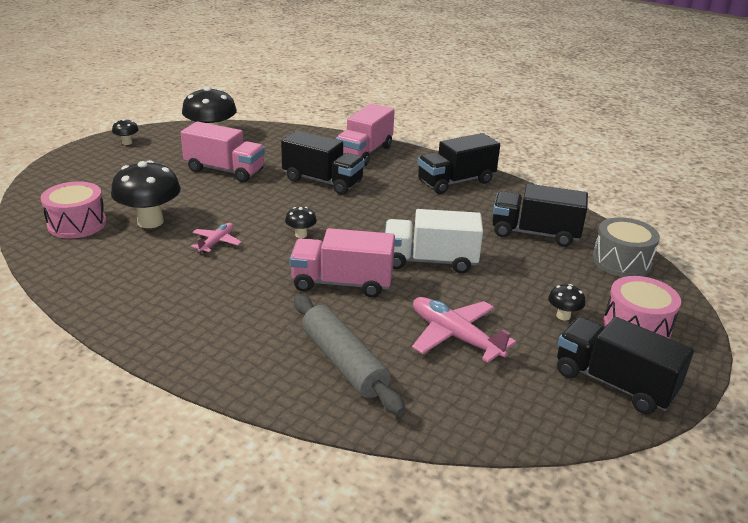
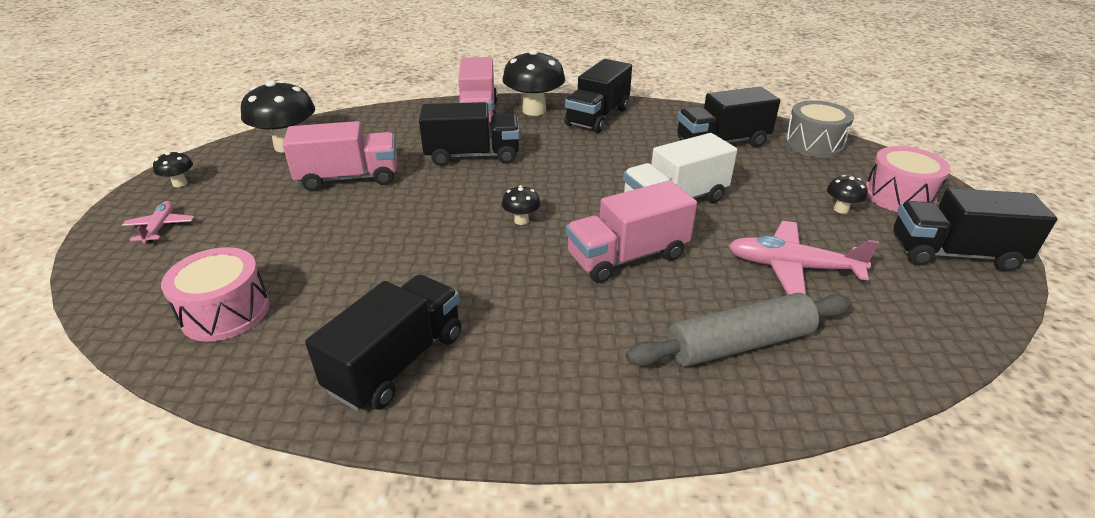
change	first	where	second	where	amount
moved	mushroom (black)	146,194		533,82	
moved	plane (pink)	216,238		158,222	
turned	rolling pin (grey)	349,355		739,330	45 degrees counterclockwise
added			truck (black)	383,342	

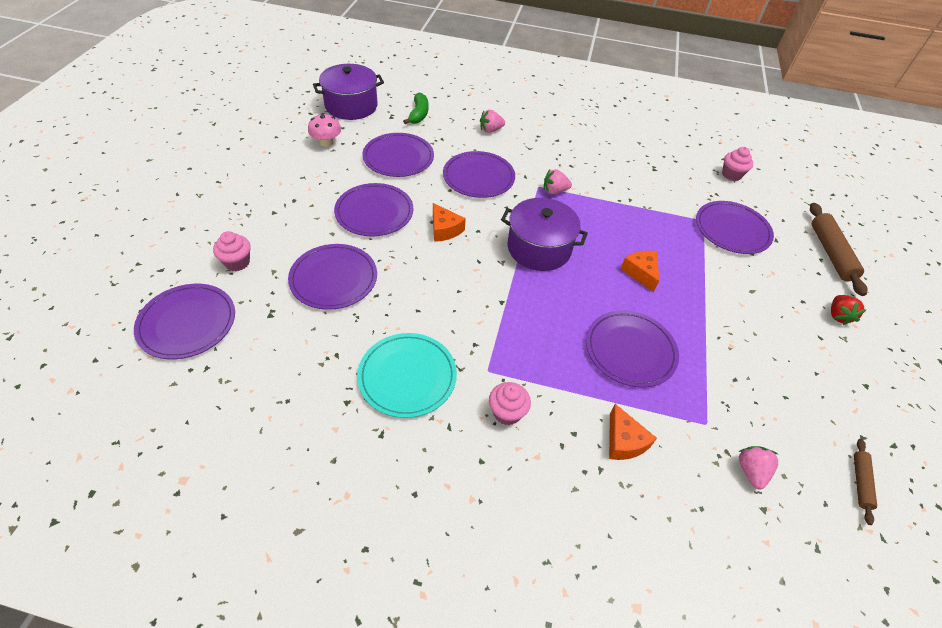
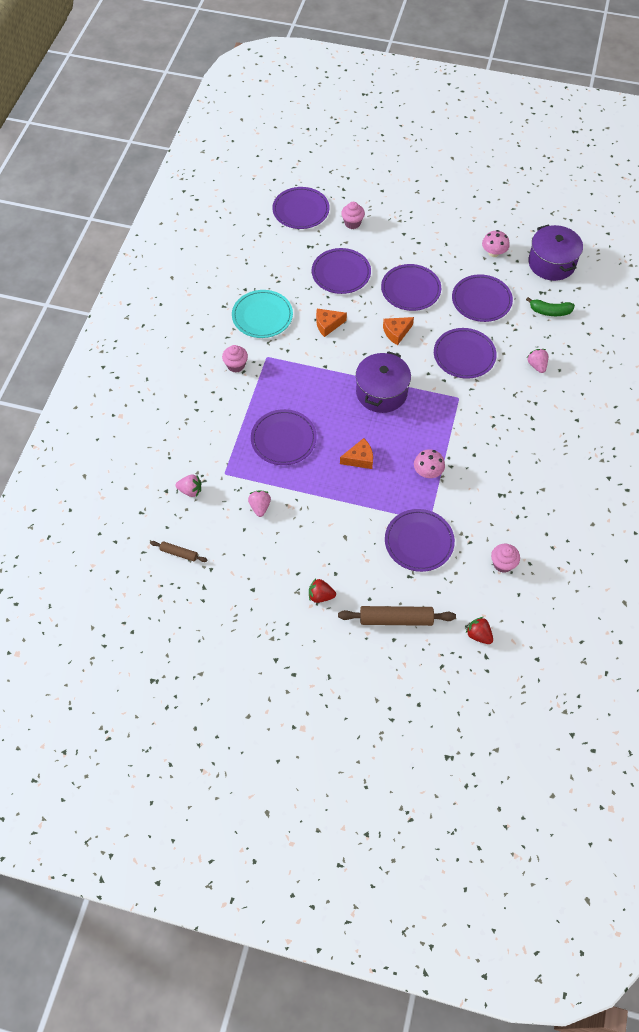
change	first	where	second	where	amount
moved	strawberry (pink)	558,181		259,503	
moved	cheese (orange)	633,432		331,323	
added			mushroom (pink)	429,463	
added			strawberry (red)	479,630	

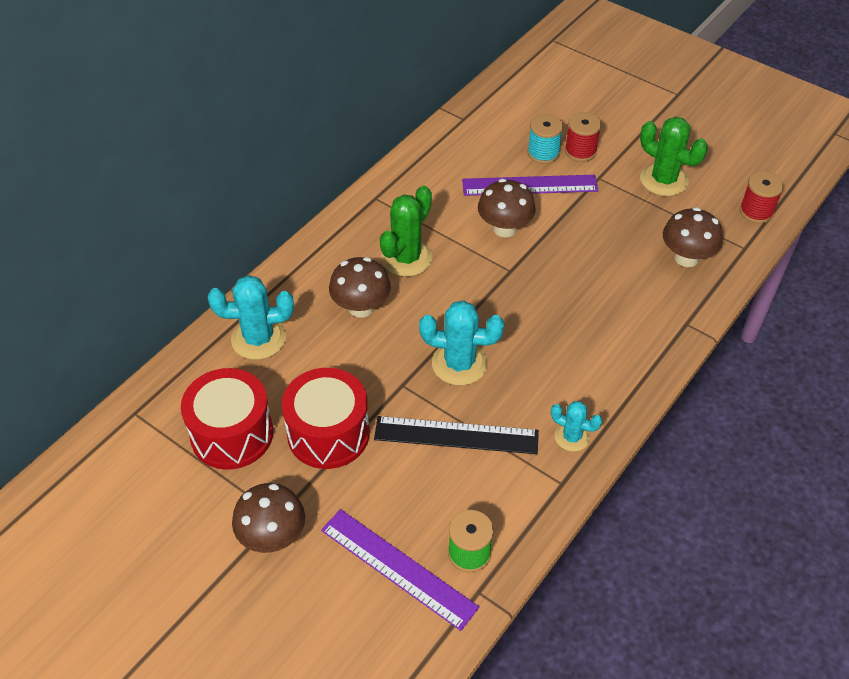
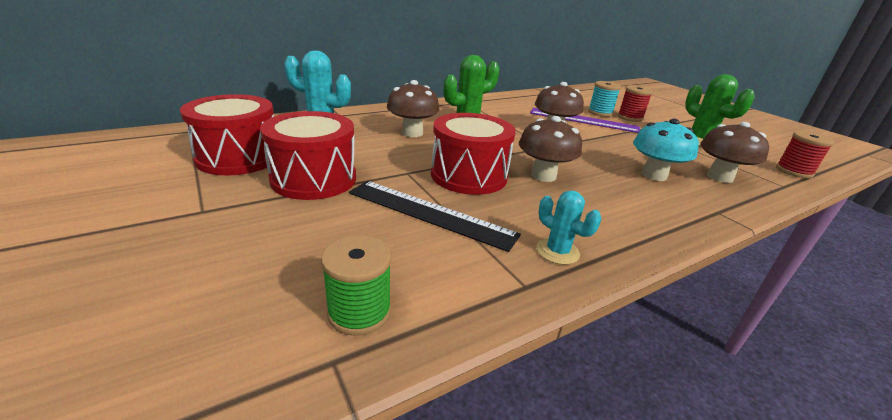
change	first	where	second	where	amount
moved	mushroom (brown)	268,518		550,149	
removed	ruler (purple)	400,570			
replaced	cactus (turquoise)	461,343	drum (red)	473,154	
added			mushroom (turquoise)	666,150	

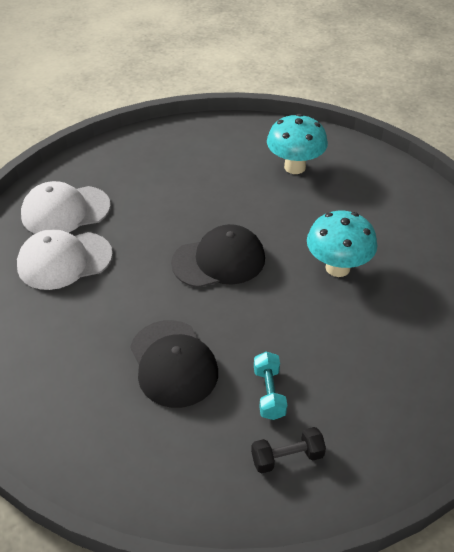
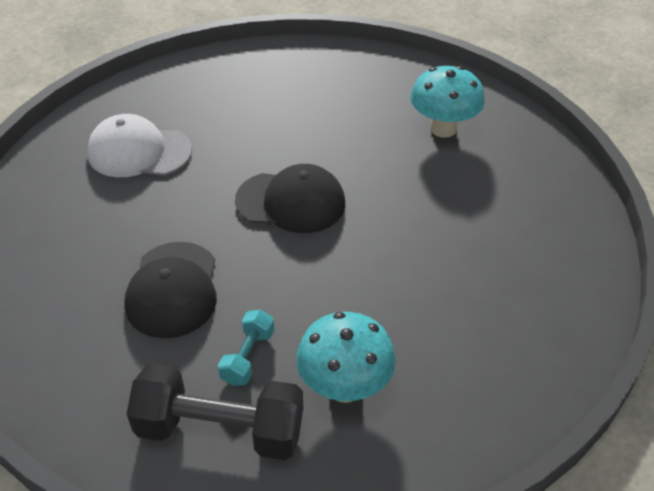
change	first	where	second	where	amount
removed	cap (white)	66,207			
resized	dumbbell (black)	288,450		215,411	x1.97
moved	mushroom (turquoise)	342,244		346,357	

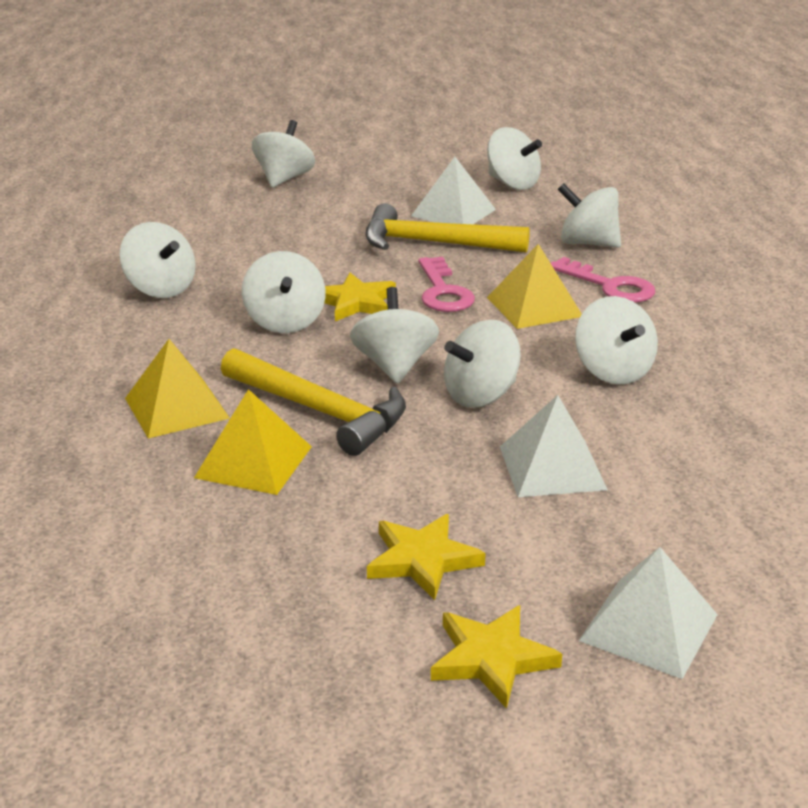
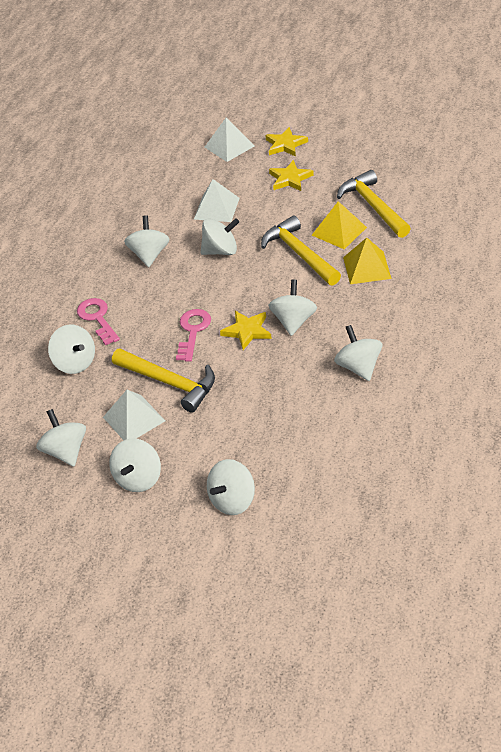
change	first	where	second	where	amount
moved	spinning top (white)	394,335		135,465	
removed	pyramid (yellow)	534,286			
added			hammer (yellow)	374,204	

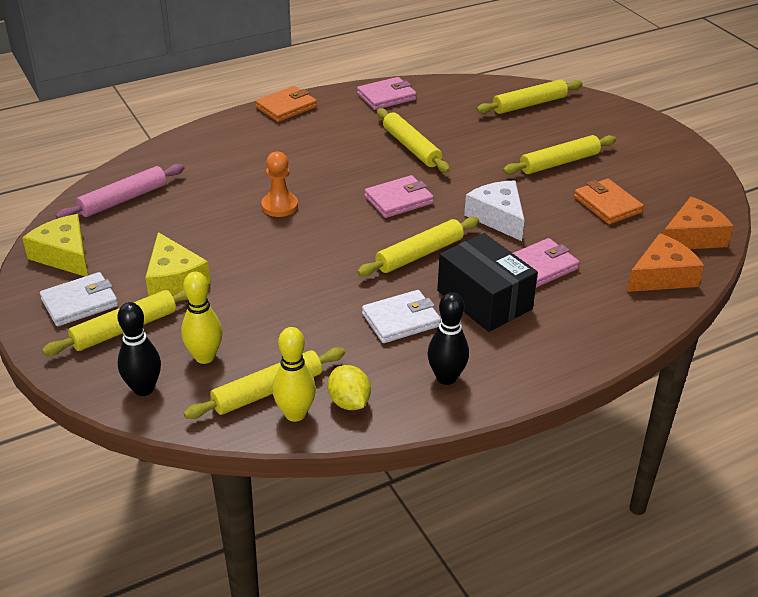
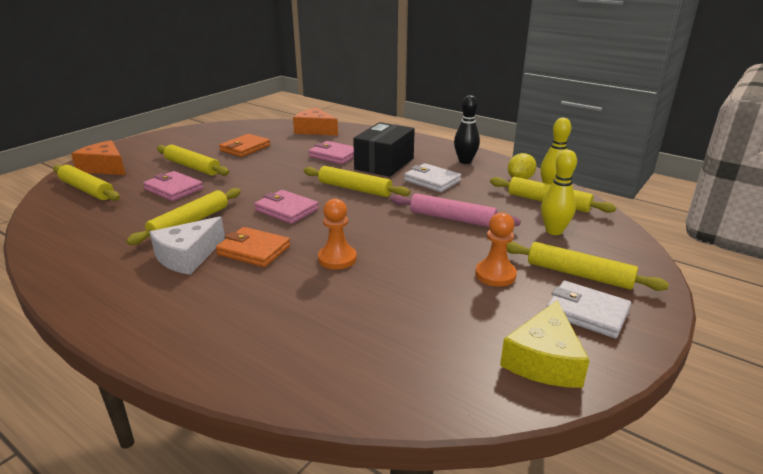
change	first	where	second	where	amount
moved	rolling pin (pink)	120,191		455,210	
removed	bowling pin (black)	139,349			
replaced	cheese (yellow)	178,264	pawn (orange)	496,250	
moved	wallet (orange)	286,104		253,247	
moved	wallet (pink)	387,93		173,186	
moved	cheese (white)	494,210		187,245	
moved	cheese (orange)	698,222		98,157	

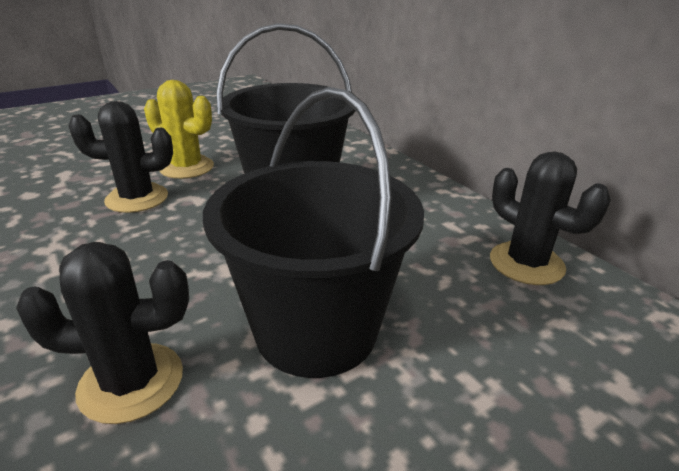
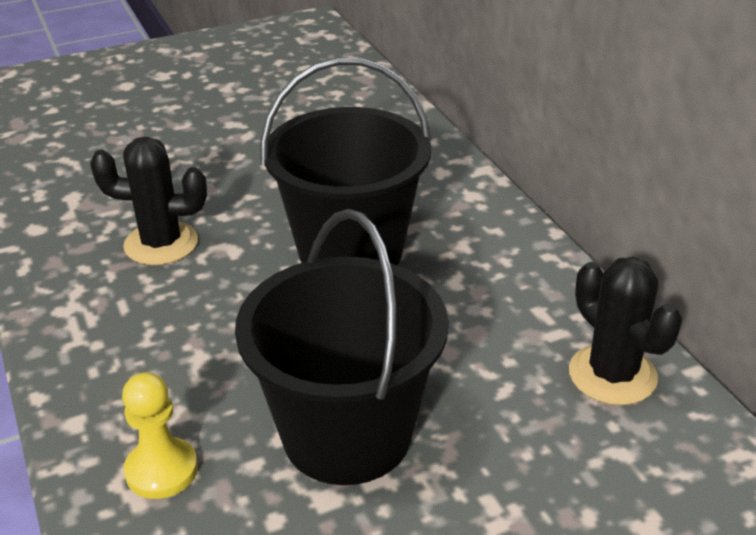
change	first	where	second	where	amount
replaced	cactus (black)	102,333	pawn (yellow)	160,435	
removed	cactus (yellow)	179,129			

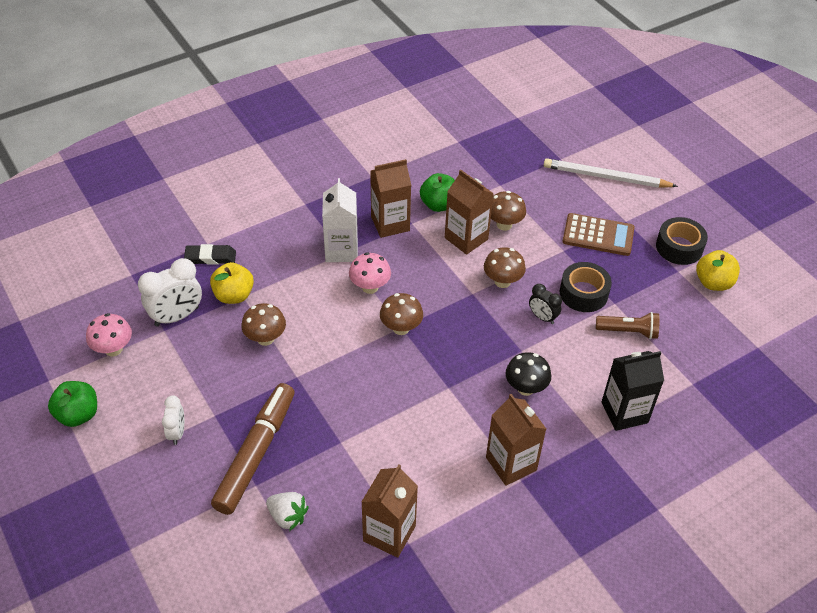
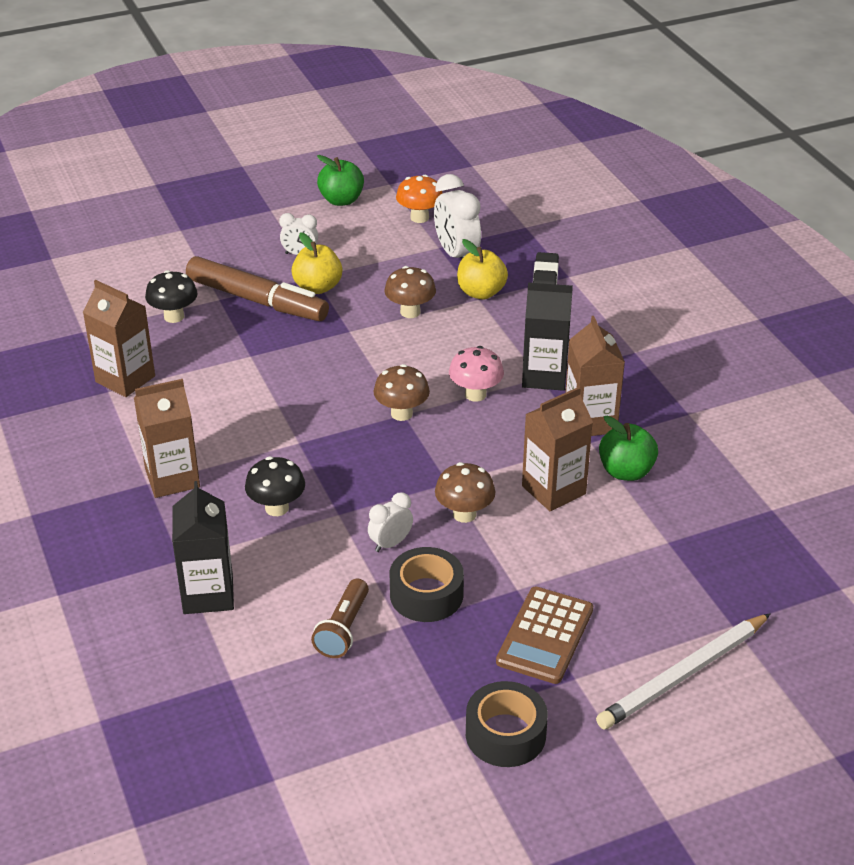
change	first	where	second	where	amount
recoloured	mushroom (pink)	109,334	mushroom (orange)	419,199	
replaced	strawberry (white)	287,511	mushroom (black)	171,296	
recoloured	carton (white)	340,220	carton (black)	547,337	
removed	mushroom (brown)	508,211			
recoloured	clock (black)	545,304	clock (white)	390,522	
turned	pencil (white)	611,173		683,671	150 degrees counterclockwise
moved	apple (yellow)	718,270		317,263	

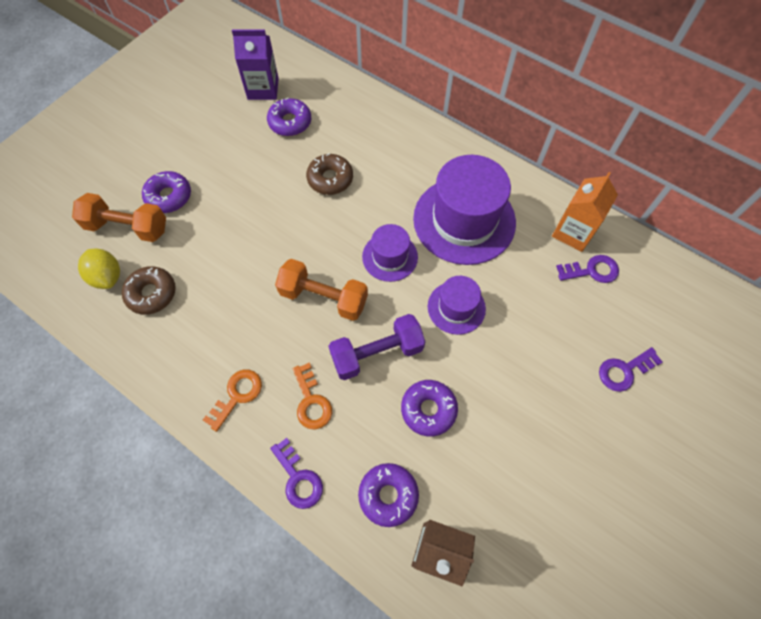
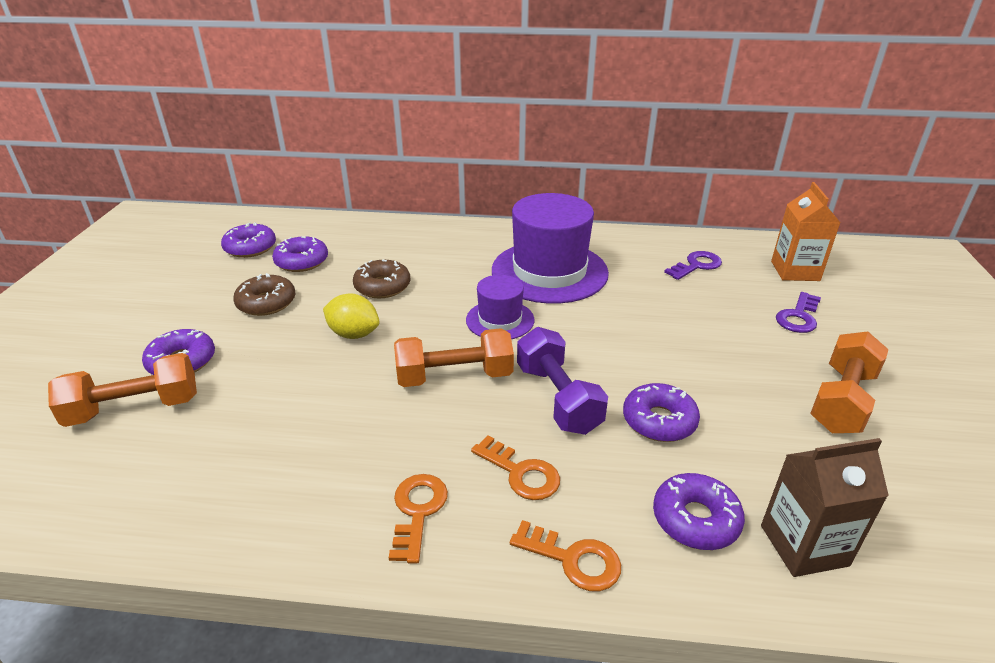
change	first	where	second	where	amount
moved	lemon (yellow)	99,269		351,316	
moved	donut (brown)	149,290		264,294	
replaced	carton (purple)	255,64	donut (purple)	248,240	
recoloured	key (purple)	296,473	key (orange)	565,555	
turned	dumbbell (purple)	377,347		562,381	60 degrees counterclockwise
removed	hat (purple)	457,305			
moved	carton (orange)	585,212		805,231	
added			dumbbell (orange)	849,382	

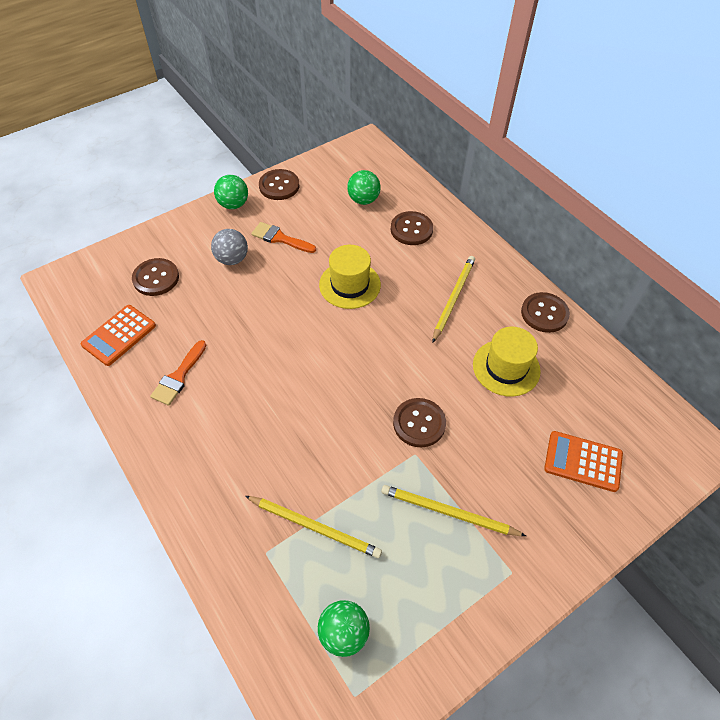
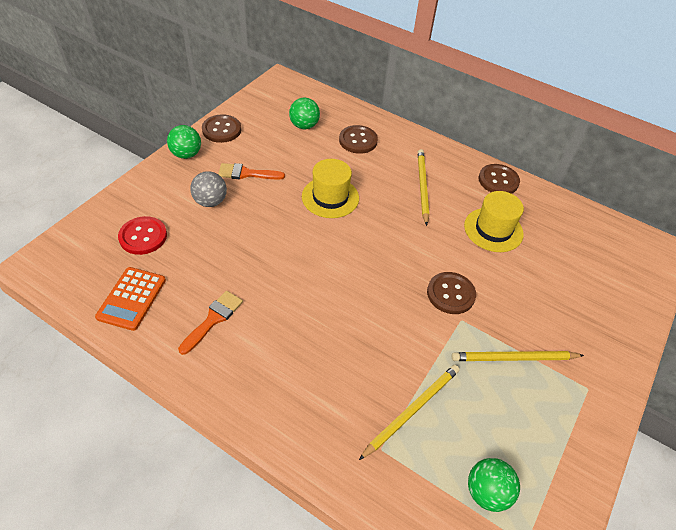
change	first	where	second	where	amount
recoloured	button (brown)	155,277	button (red)	142,235	
turned	brush (orange)	178,373		210,323	150 degrees counterclockwise
turned	pencil (yellow)	313,527		409,412	45 degrees counterclockwise
removed	calculator (orange)	583,461			

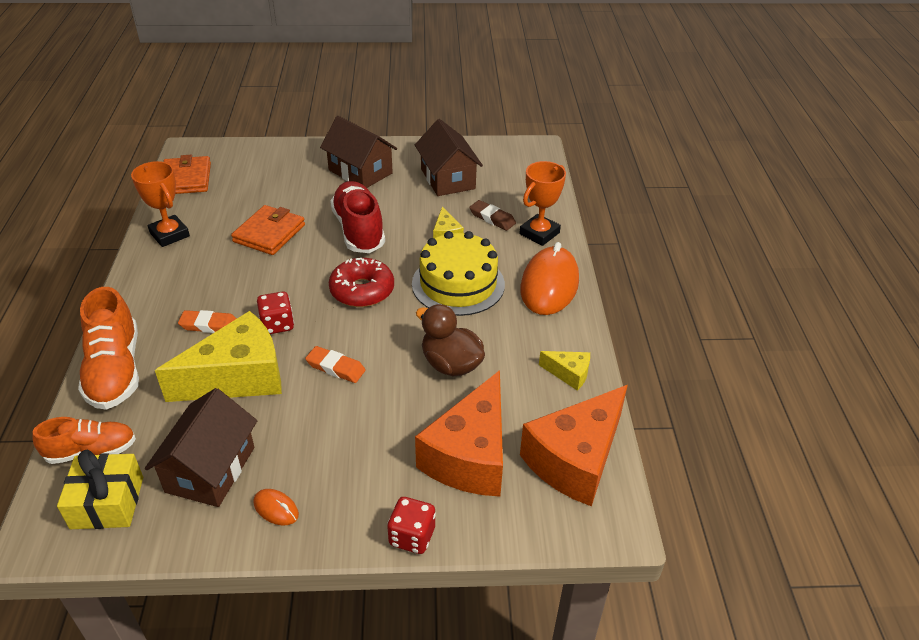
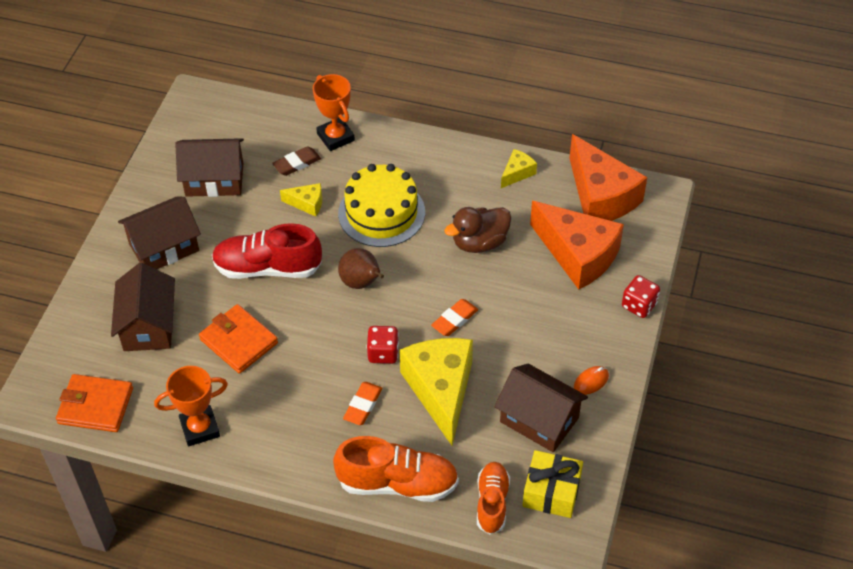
change	first	where	second	where	amount
replaced	donut (red)	361,282	pear (brown)	361,268	
removed	mouse (orange)	549,278			
added			house (brown)	143,307	

